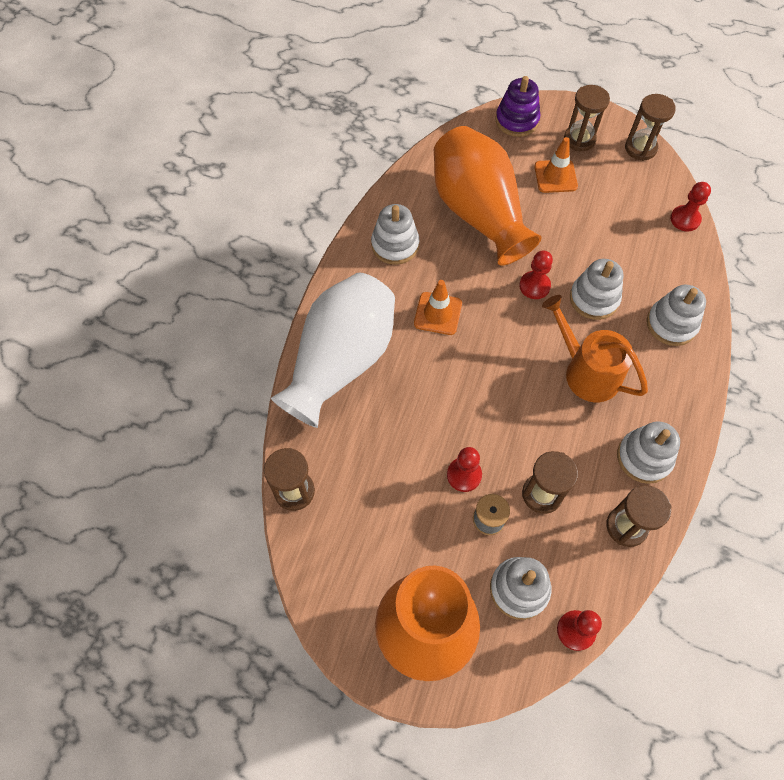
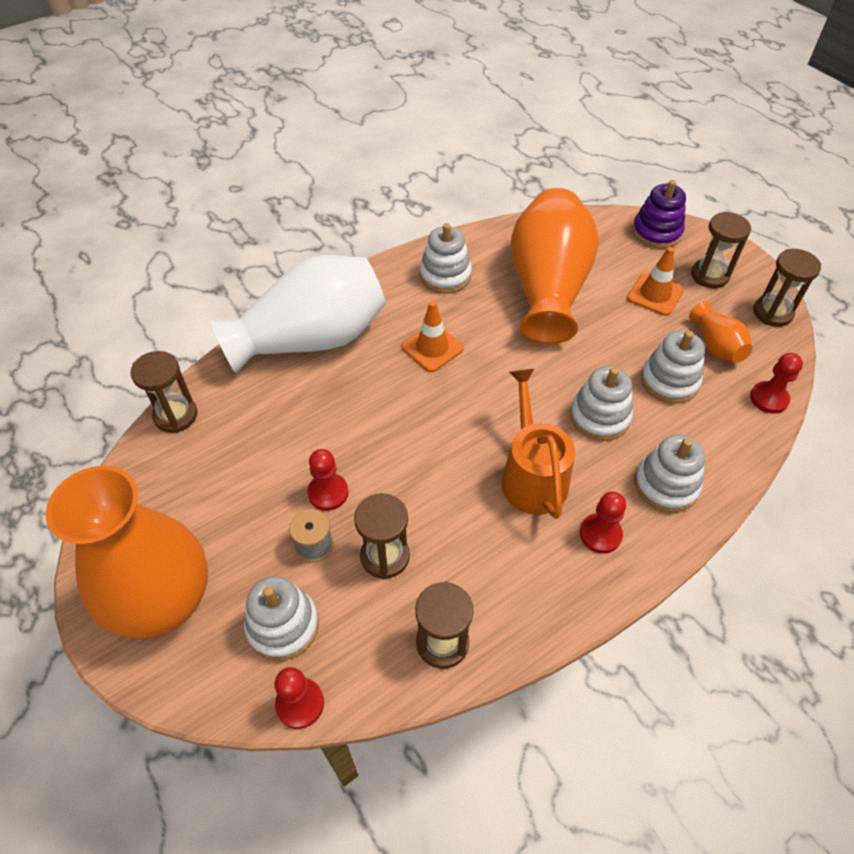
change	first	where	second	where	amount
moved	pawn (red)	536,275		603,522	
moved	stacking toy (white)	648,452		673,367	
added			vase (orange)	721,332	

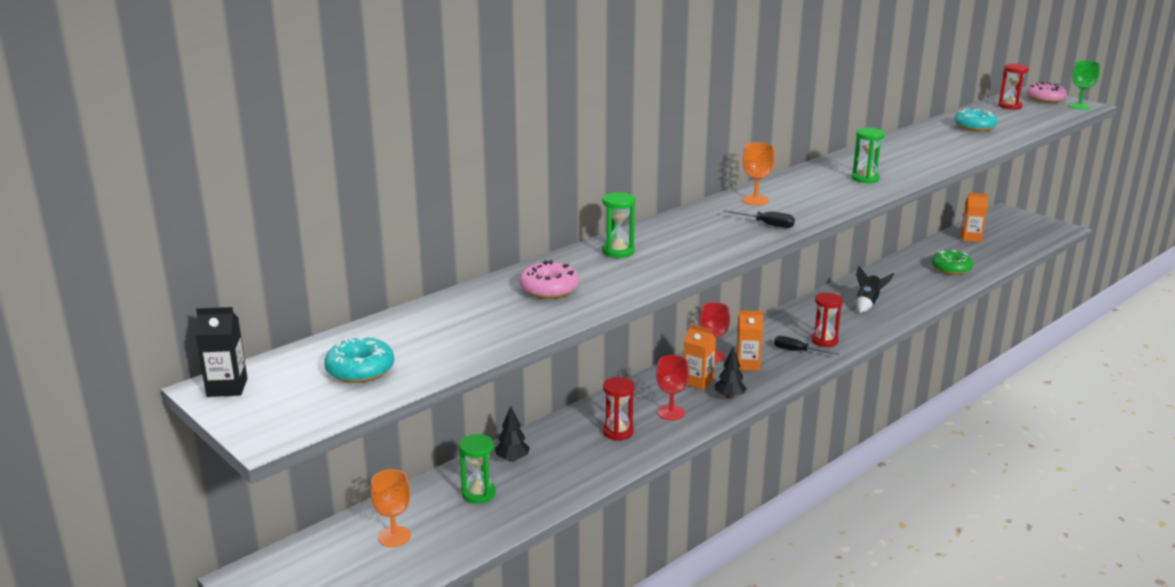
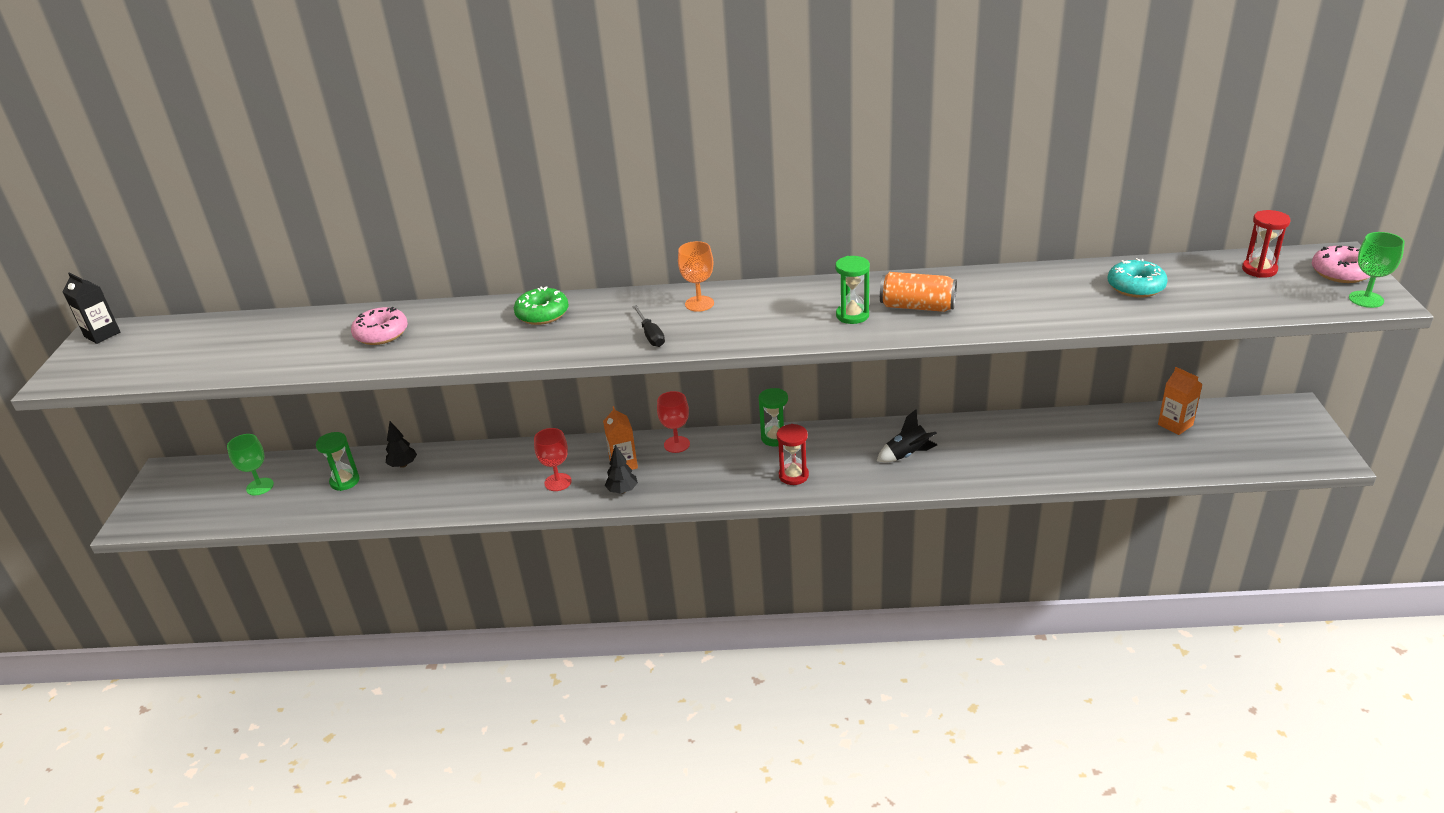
change	first	where	second	where	amount
removed	donut (turquoise)	359,359			
recoloured	goblet (orange)	390,508	goblet (green)	250,464	
moved	hourglass (green)	618,225		773,417	
removed	hourglass (red)	619,409			
removed	carton (orange)	749,341			
removed	screwdriver (black)	806,345			
moved	donut (green)	952,262		541,305	
added			can (orange)	918,292	

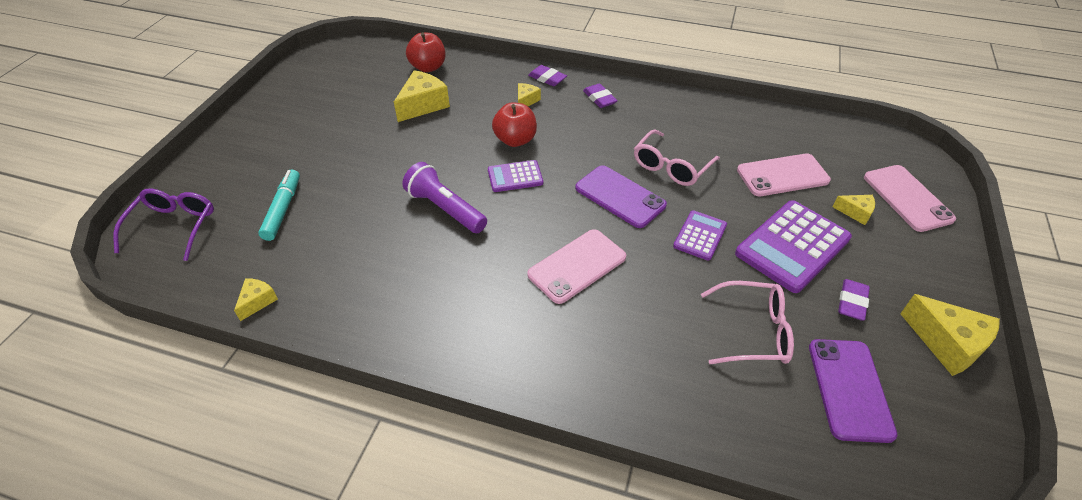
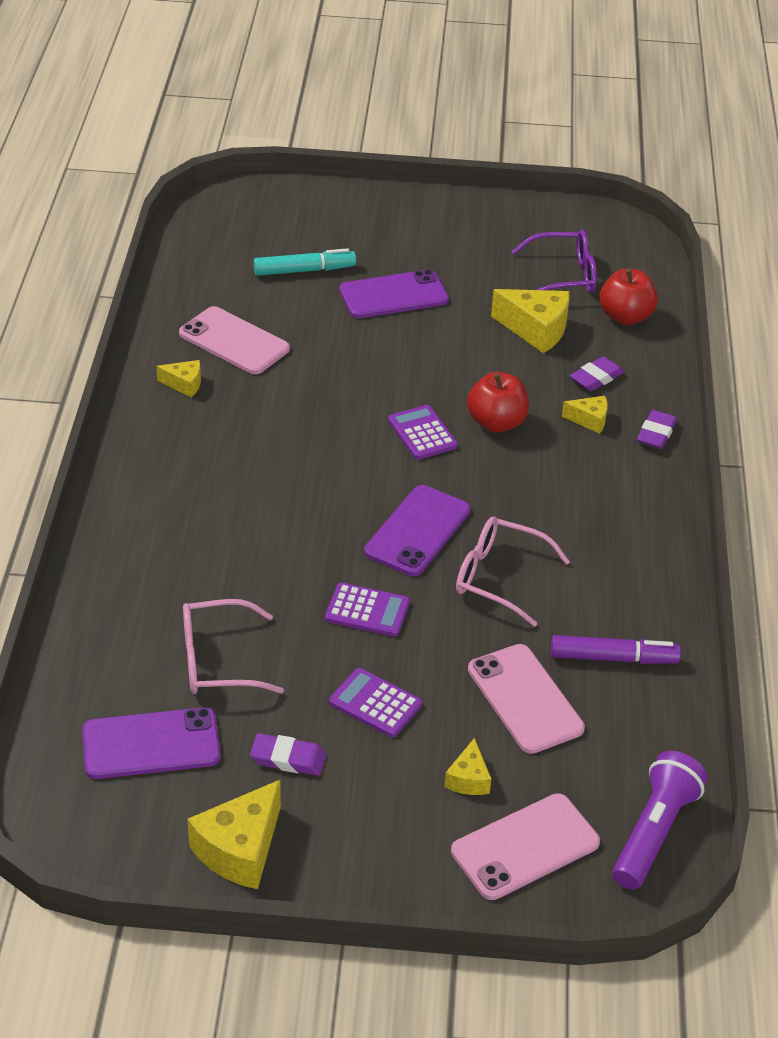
change	first	where	second	where	amount
moved	glasses (purple)	163,225		554,261	
moved	cheese (yellow)	256,299		178,378	
moved	flashlight (purple)	444,197		660,820	
moved	phone (pink)	576,266		234,340	
moved	eraser (purple)	600,95		597,373	
turned	glasses (pink)	747,322		233,646	90 degrees clockwise
resized	calculator (purple)	793,246		375,702	x0.55
added			phone (purple)	394,293	
added			marker (purple)	616,649	

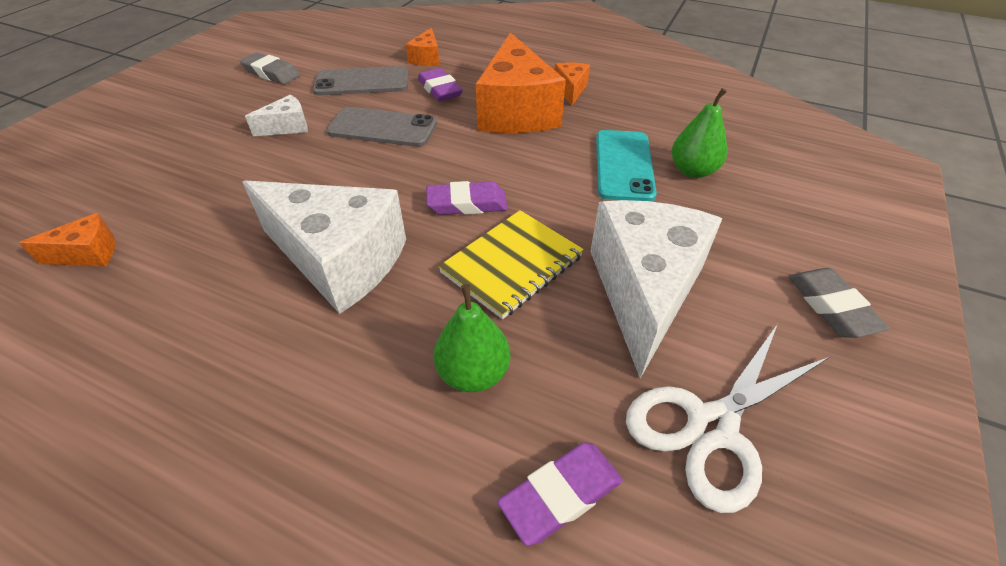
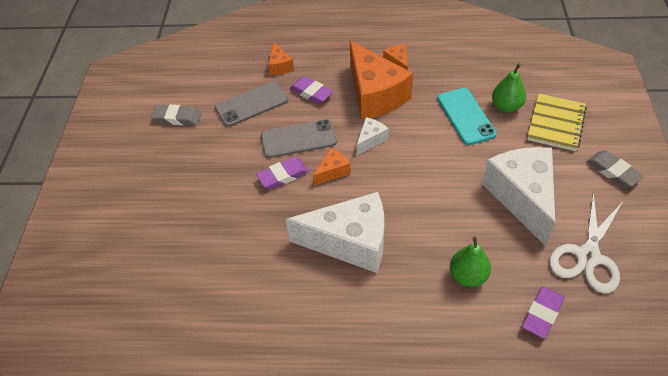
change	first	where	second	where	amount
moved	cheese (orange)	67,239		332,167	
moved	cheese (white)	276,116		373,136	
moved	eraser (purple)	467,198		282,173	
moved	notebook (yellow)	511,264		557,122	

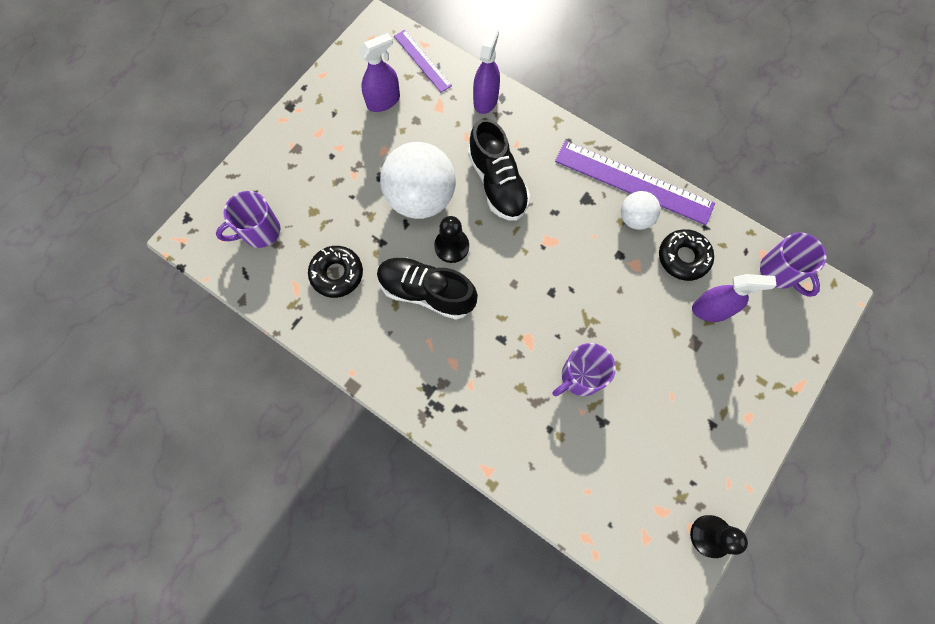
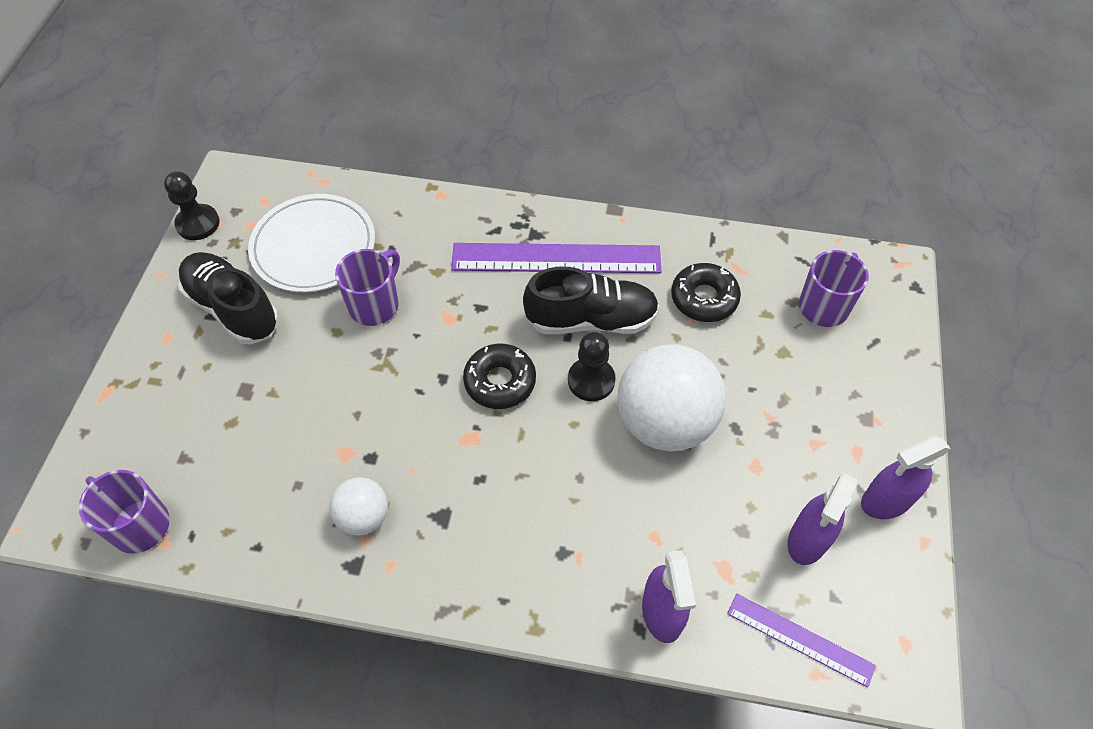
change	first	where	second	where	amount
moved	shoe (black)	499,169		228,298	
moved	ruler (purple)	635,183		556,258	
moved	donut (black)	686,255		499,376	
moved	spray bottle (purple)	734,298		906,477	
added			plate (white)	311,243	

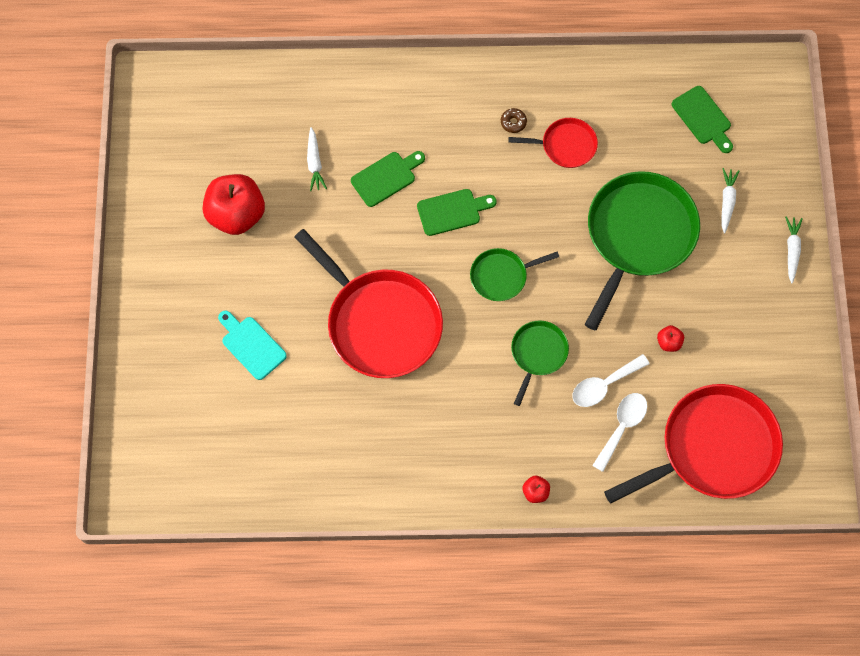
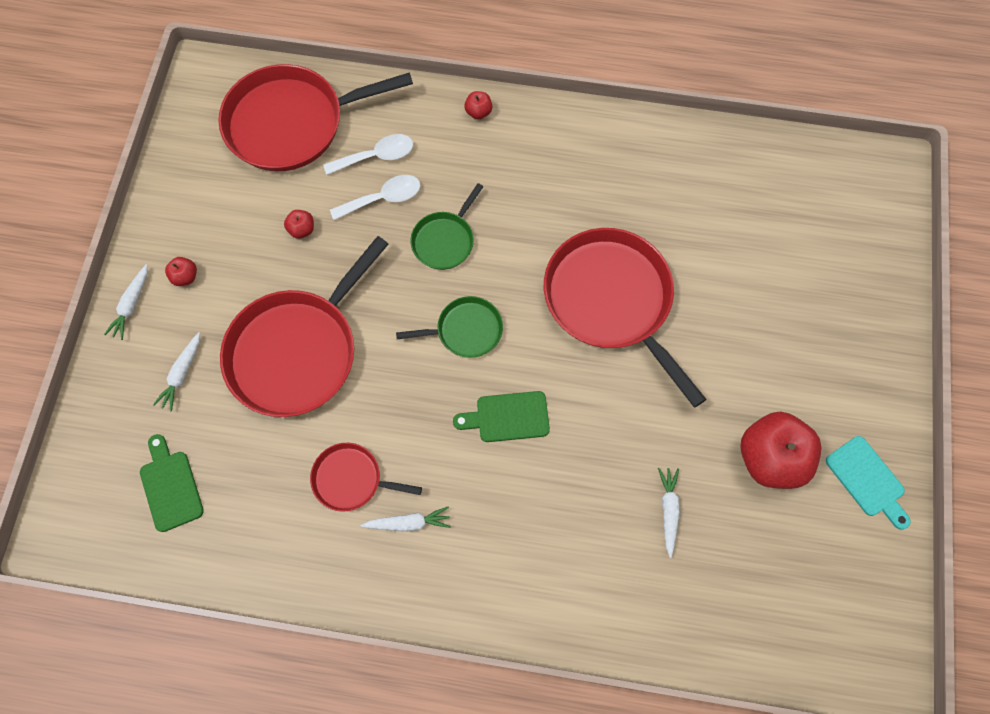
change	first	where	second	where	amount
moved	cutting board (turquoise)	252,345		868,482	
removed	cutting board (green)	388,179			
replaced	donut (brown)	514,120	carrot (white)	405,519	
recoloured	pan (green)	642,250	pan (red)	304,326	
turned	spoon (white)	619,432		368,154	150 degrees counterclockwise
added			apple (red)	181,271	

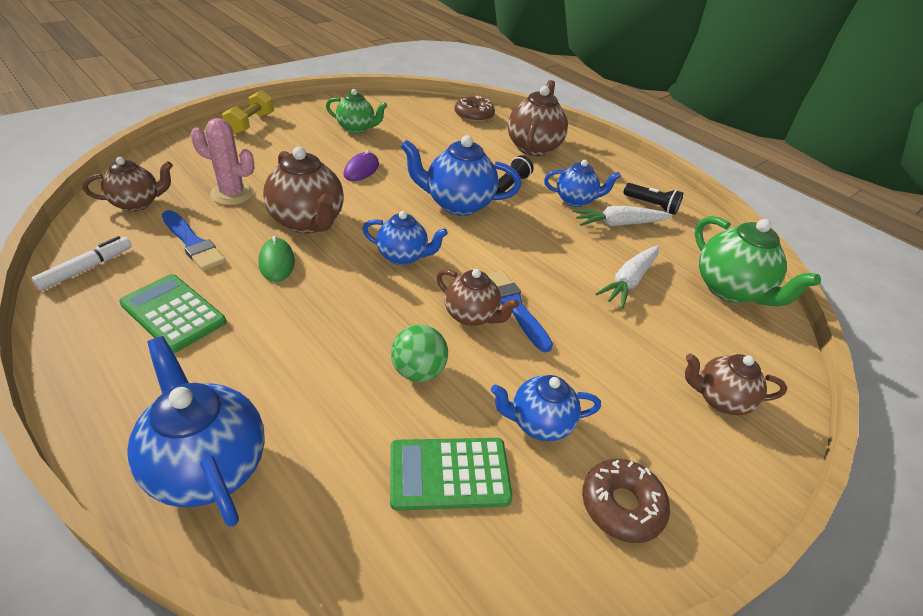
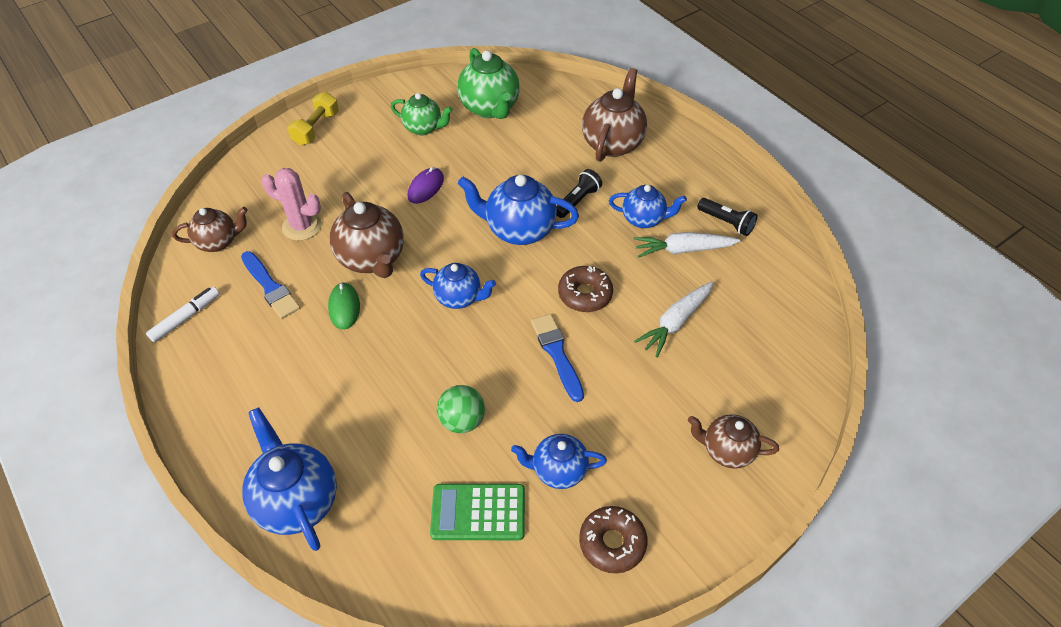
change	first	where	second	where	amount
removed	calculator (green)	172,313			
removed	teapot (brown)	477,297			
moved	donut (brown)	474,109		585,289	
moved	teapot (green)	758,261		489,83	

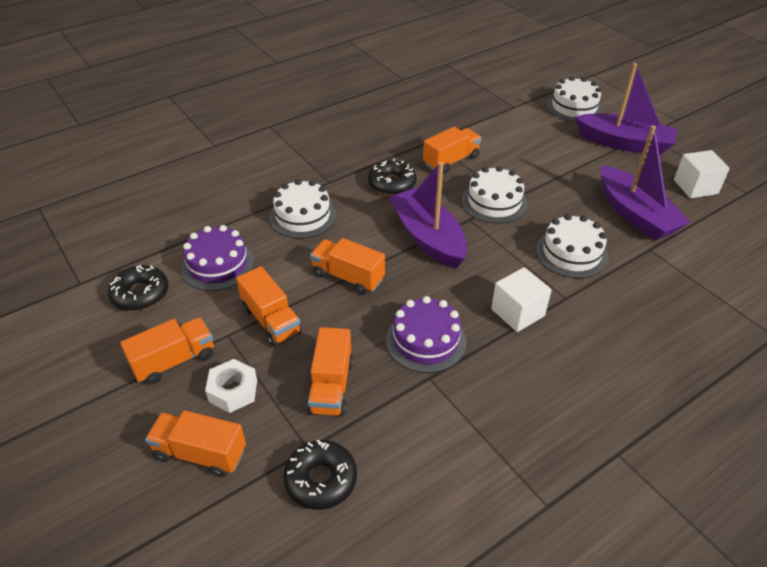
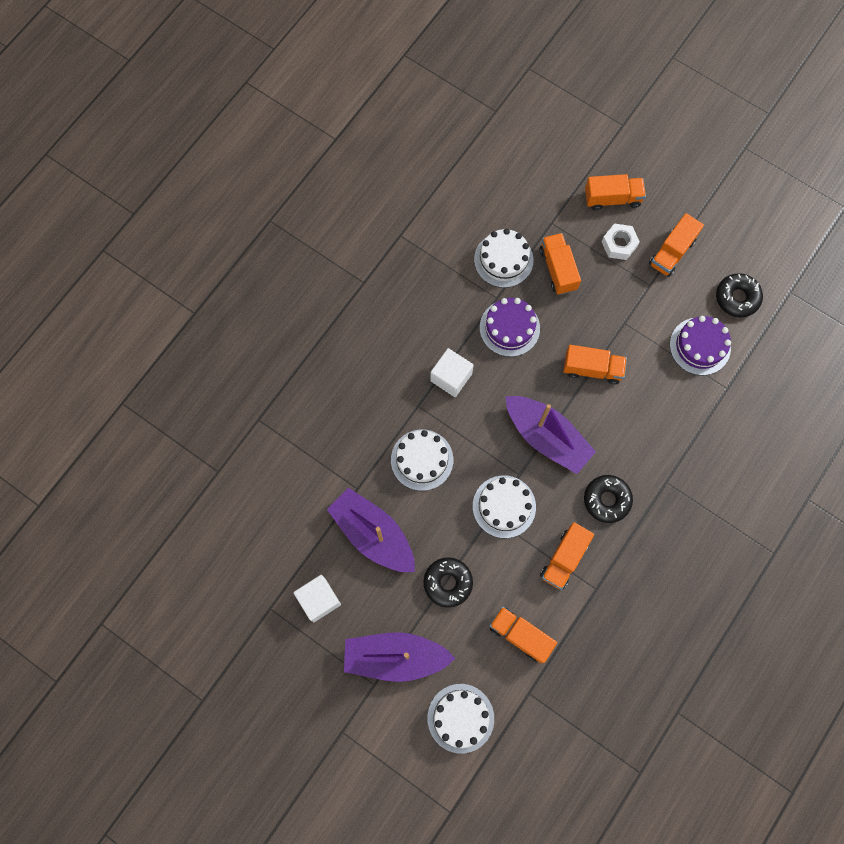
change	first	where	second	where	amount
moved	truck (orange)	269,306		523,634	
moved	cake (white)	303,209		503,258	
moved	donut (black)	320,475		448,582	

